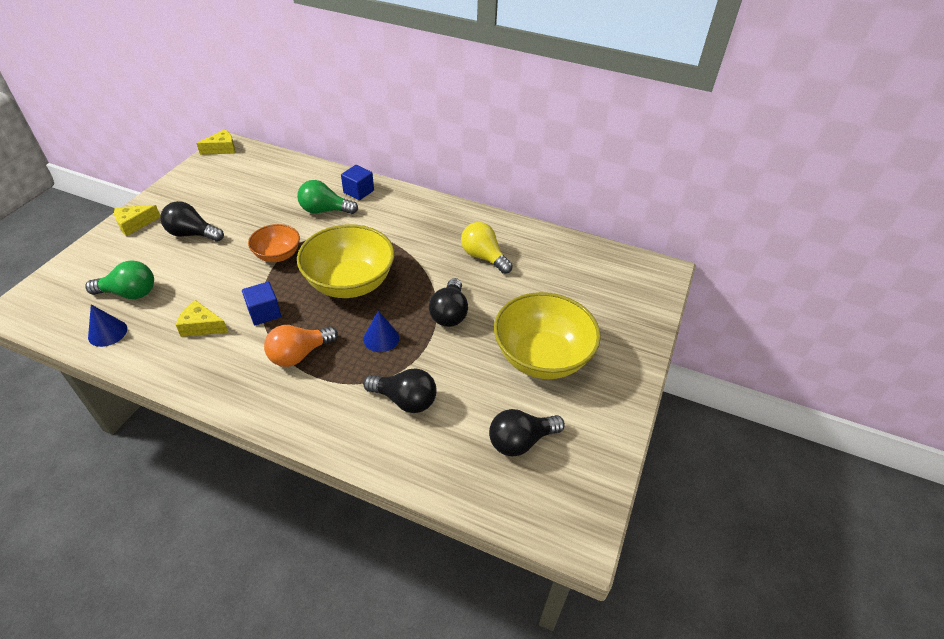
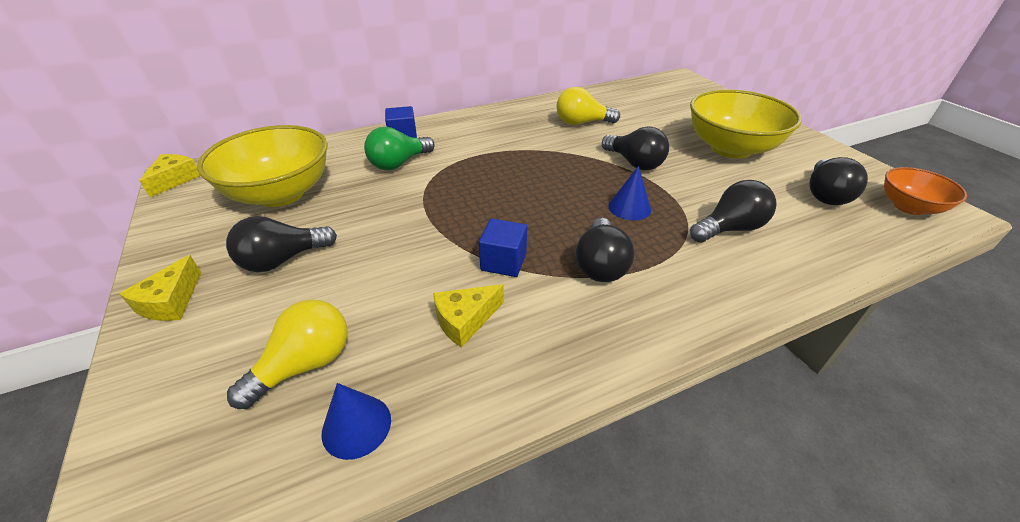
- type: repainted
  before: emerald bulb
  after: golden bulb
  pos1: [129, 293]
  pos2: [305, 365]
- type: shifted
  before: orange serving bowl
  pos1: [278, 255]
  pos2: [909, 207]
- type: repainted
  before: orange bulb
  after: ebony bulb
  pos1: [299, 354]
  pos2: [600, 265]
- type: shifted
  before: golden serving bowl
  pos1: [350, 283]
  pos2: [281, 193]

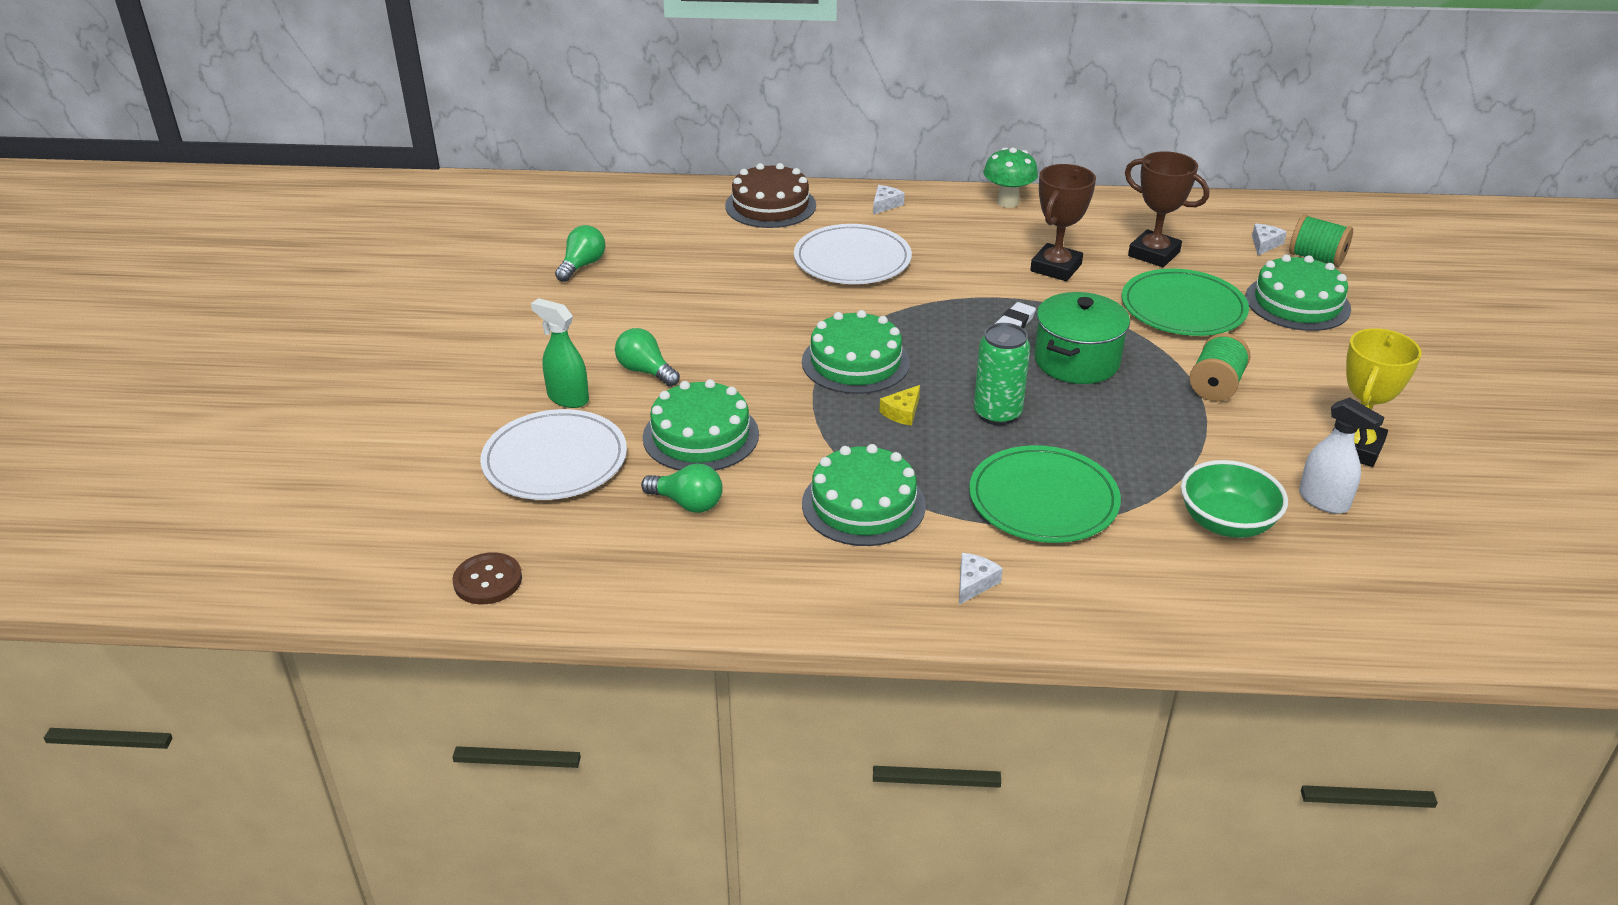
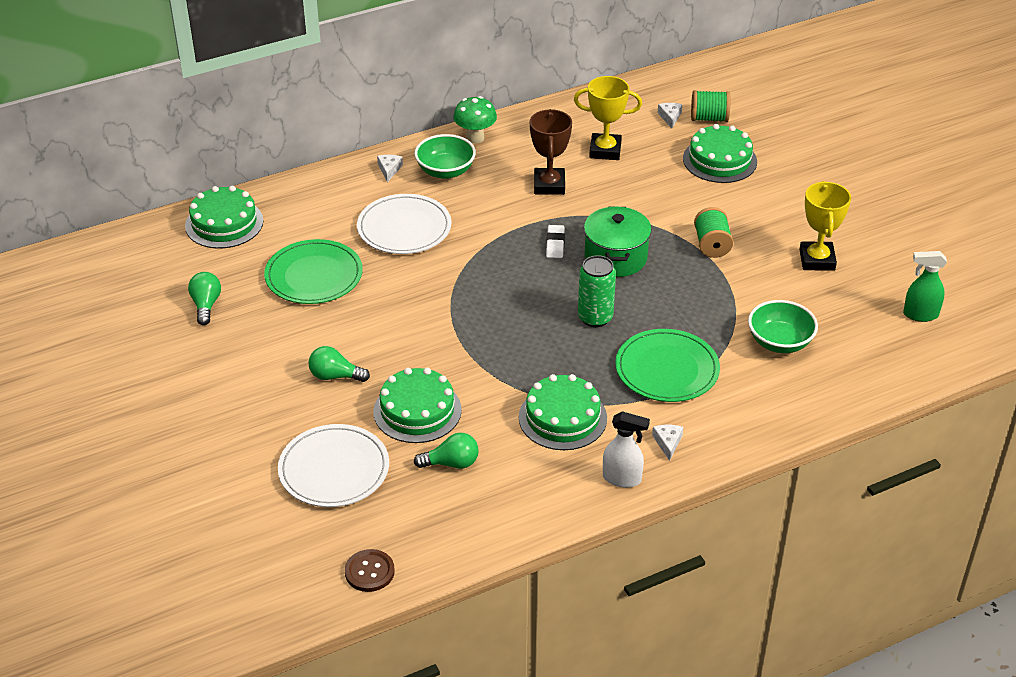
- type: shifted
  before: emerald sprayer
  pos1: [567, 398]
  pos2: [920, 315]
- type: gone
  before: brown layer cake
  pos1: [770, 205]
- type: shifted
  before: emerald layer cake
  pos1: [855, 362]
  pos2: [224, 223]
- type: gone
  before: golden cheese wedge
  pos1: [902, 412]
- type: shifted
  before: emerald flat dish
  pos1: [1183, 308]
  pos2: [314, 275]
- type: repainted
  before: brown award cup
  after: golden award cup
  pos1: [1154, 254]
  pos2: [605, 150]
- type: shifted
  before: white sprayer
  pos1: [1324, 501]
  pos2: [622, 479]
- type: new
  after: emerald serving bowl
  pos2: [445, 171]

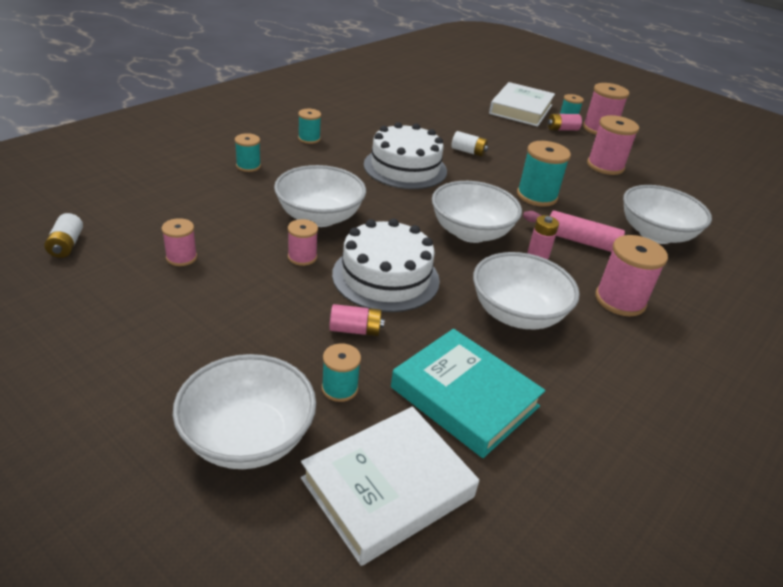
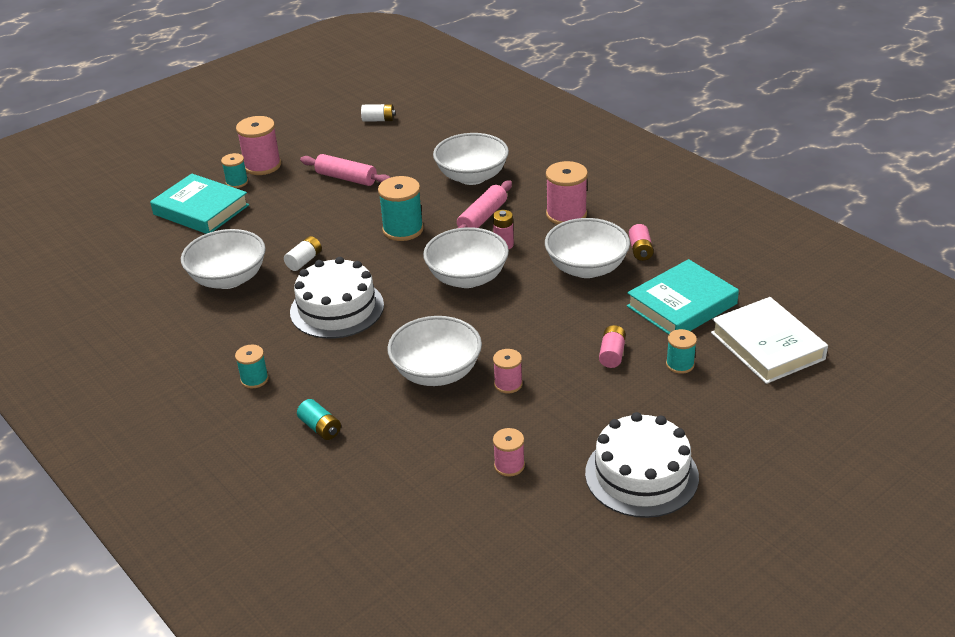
- type: shifted
  before: white power cell
  pos1: [66, 245]
  pos2: [378, 120]
- type: shifted
  before: white serving bowl
  pos1: [248, 437]
  pos2: [228, 279]
- type: swapped
  before: turquoise spool
  after: turquoise power cell
  pos1: [248, 166]
  pos2: [320, 428]
- type: shifted
  before: white layer cake
  pos1: [386, 277]
  pos2: [641, 475]
- type: repainted
  before: white hardcover
  after: turquoise hardcover
  pos1: [521, 109]
  pos2: [201, 210]
- type: shifted
  before: rosy power cell
  pos1: [562, 129]
  pos2: [640, 250]
- type: swapped
  before: rosy spool
  after: rosy pastry roller
  pos1: [605, 166]
  pos2: [346, 178]

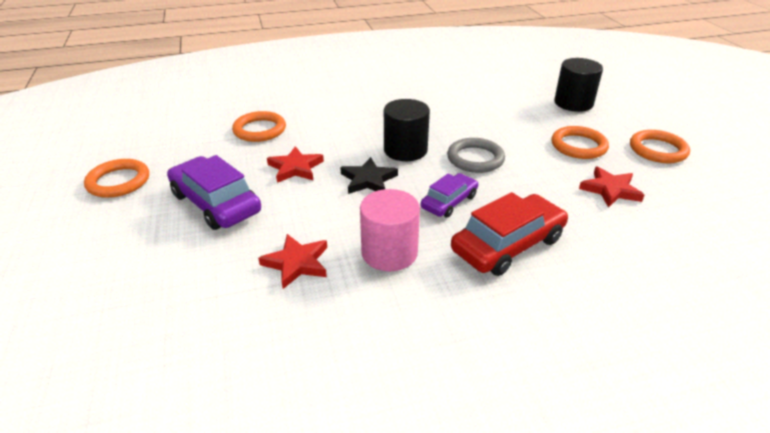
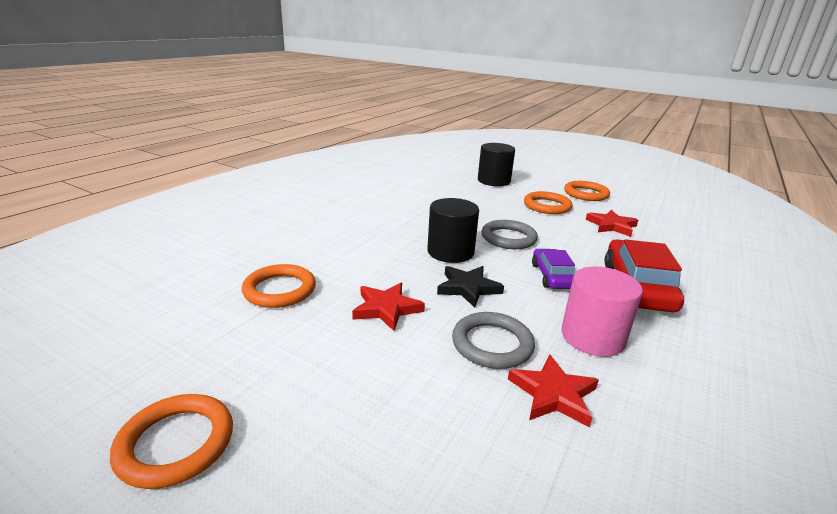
- type: gone
  before: violet car
  pos1: [216, 203]
- type: new
  after: ash-grey ring
  pos2: [492, 344]

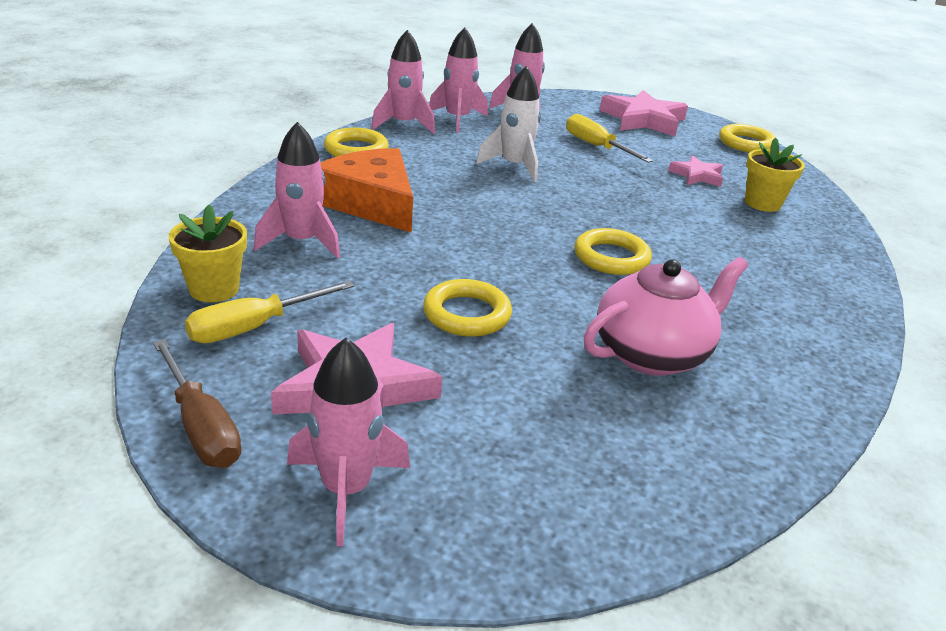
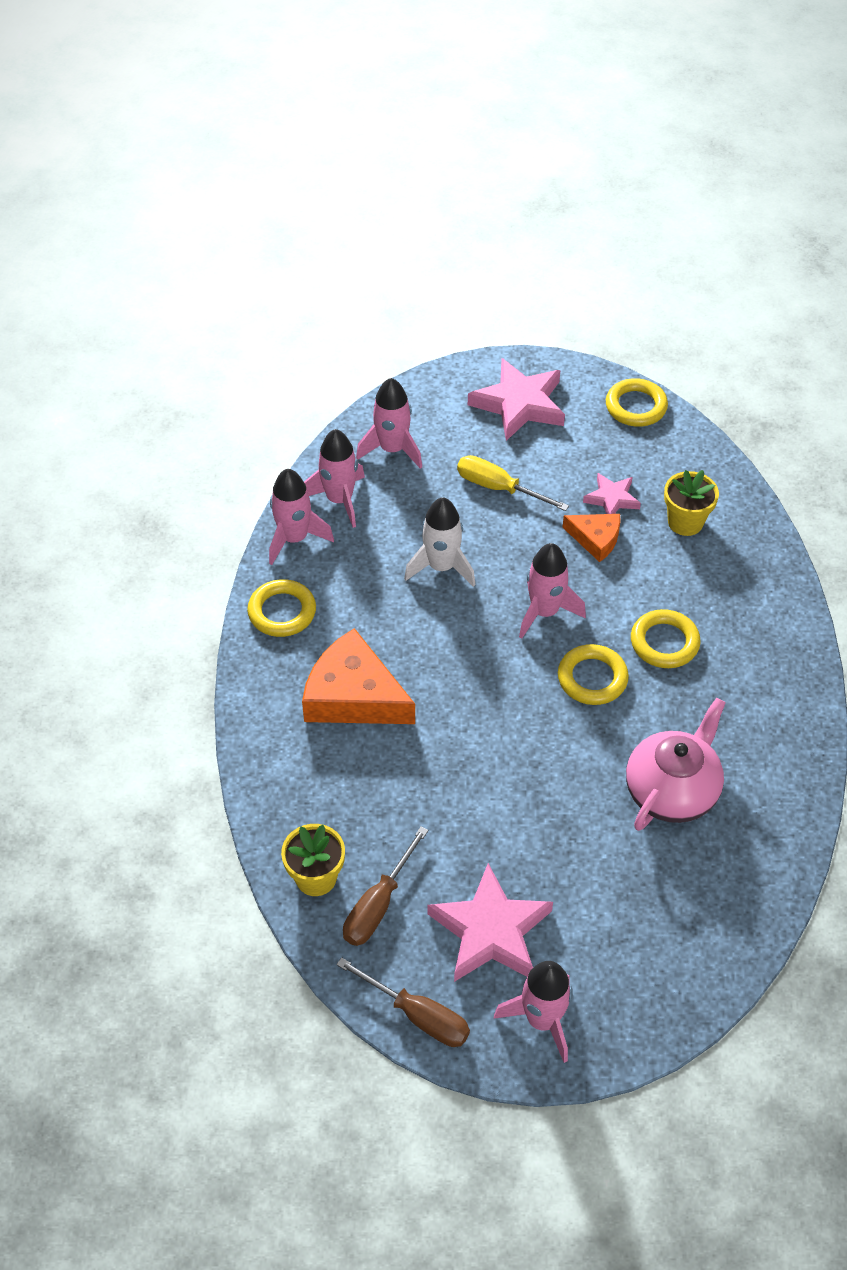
- type: repainted
  before: golden flat screwdriver
  after: brown flat screwdriver
  pos1: [254, 327]
  pos2: [378, 905]
- type: shifted
  before: rosy rocket
  pos1: [301, 242]
  pos2: [544, 612]
- type: shifted
  before: golden ring
  pos1: [467, 314]
  pos2: [664, 642]
- type: new
  after: orange cheese wedge
  pos2: [596, 539]

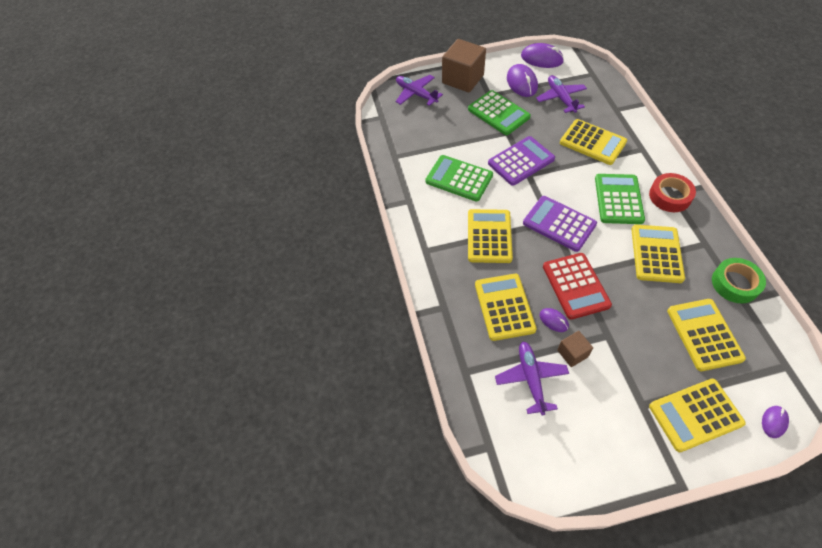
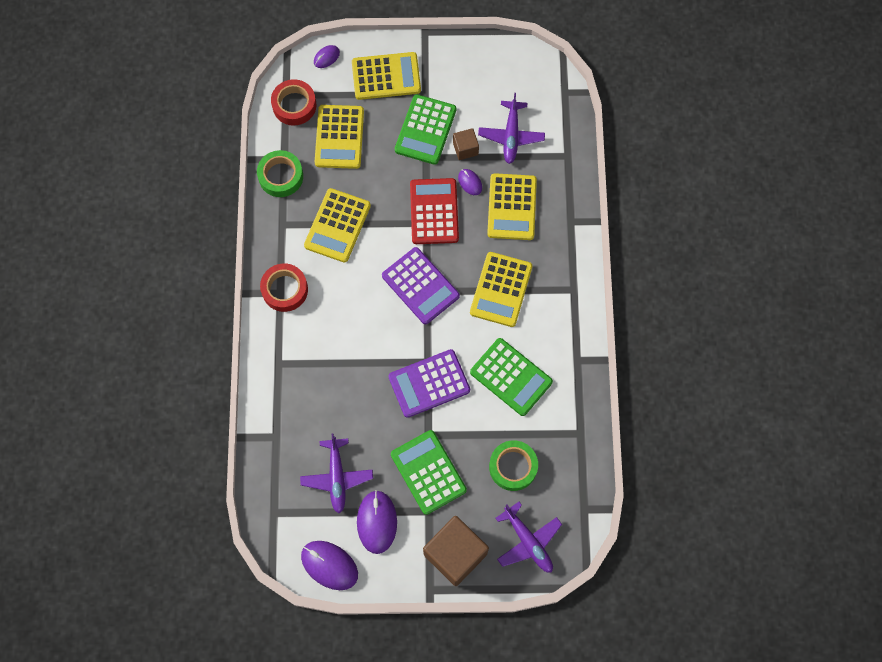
- type: gone
  before: golden adding machine
  pos1: [592, 142]
- type: shifted
  before: emerald adding machine
  pos1: [618, 199]
  pos2: [425, 130]
- type: new
  after: scarlet roll of tape
  pos2: [294, 105]
- type: new
  after: emerald roll of tape
  pos2: [513, 467]

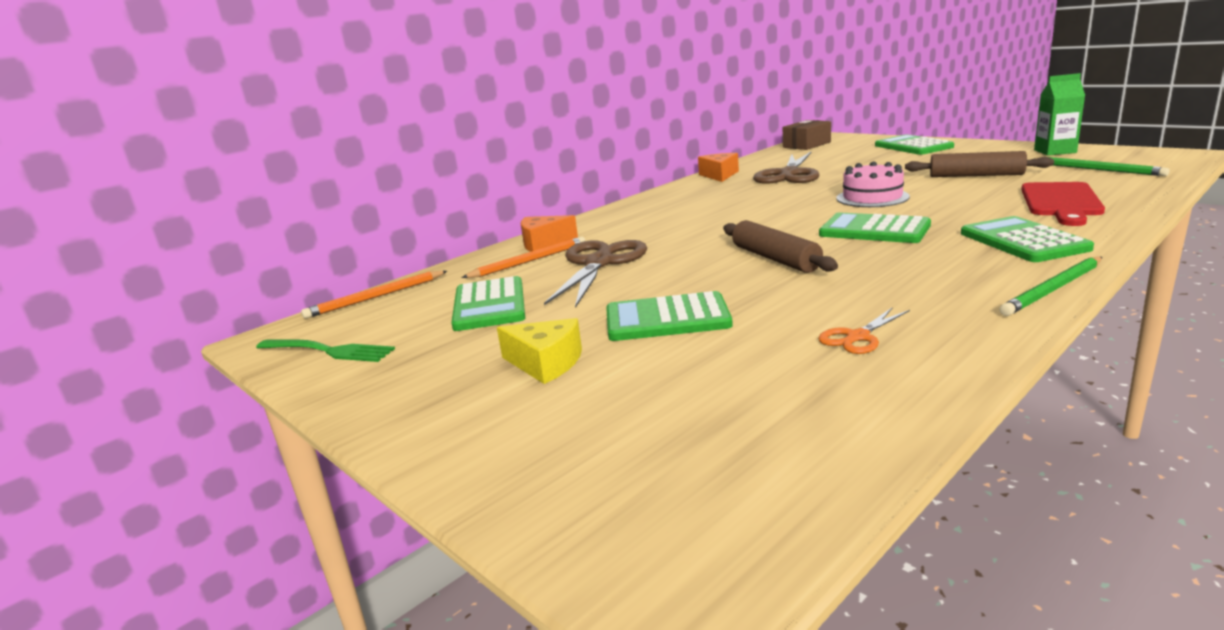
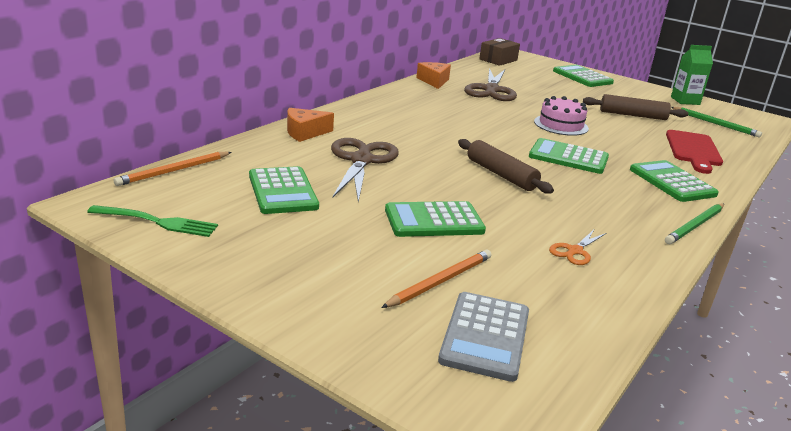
- type: shifted
  before: orange wooden pencil
  pos1: [528, 261]
  pos2: [440, 281]
- type: gone
  before: golden cheese wedge
  pos1: [546, 363]
- type: new
  after: ash-grey adding machine
  pos2: [485, 336]

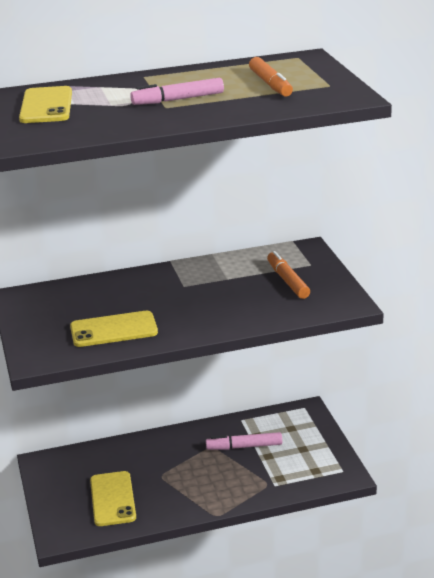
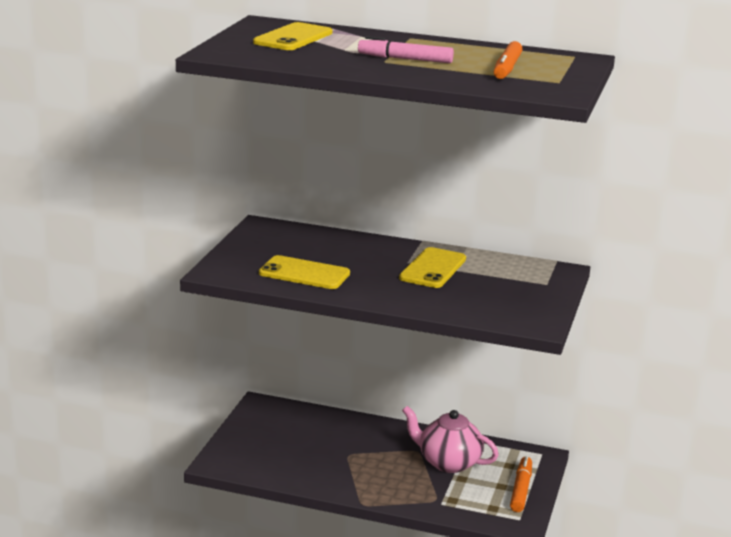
- type: shifted
  before: golden mobile phone
  pos1: [112, 499]
  pos2: [433, 268]
- type: swapped
  before: rosy felt pen
  after: rosy tea pot
  pos1: [244, 447]
  pos2: [448, 462]
- type: shifted
  before: orange felt pen
  pos1: [287, 281]
  pos2: [521, 490]

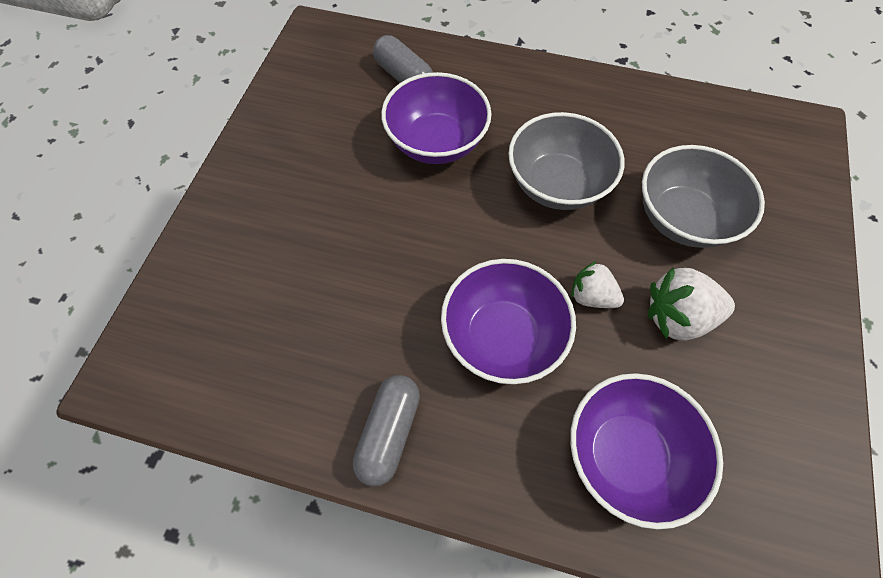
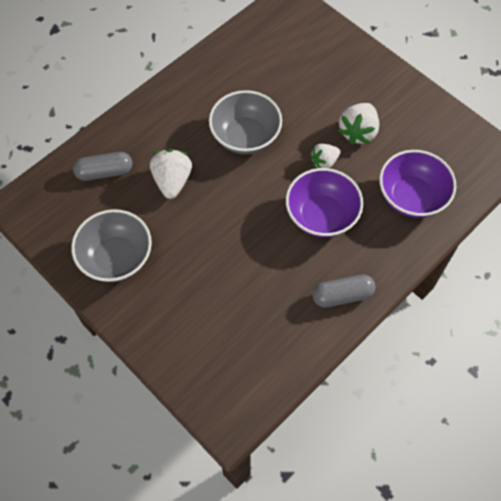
- type: rotated
  before: ash-grey pill shape
  pos1: [389, 432]
  pos2: [342, 295]
  turn: -60
- type: swapped
  before: violet serving bowl
  after: white berry
  pos1: [436, 142]
  pos2: [172, 181]
- type: shifted
  before: ash-grey serving bowl
  pos1: [682, 218]
  pos2: [116, 258]

